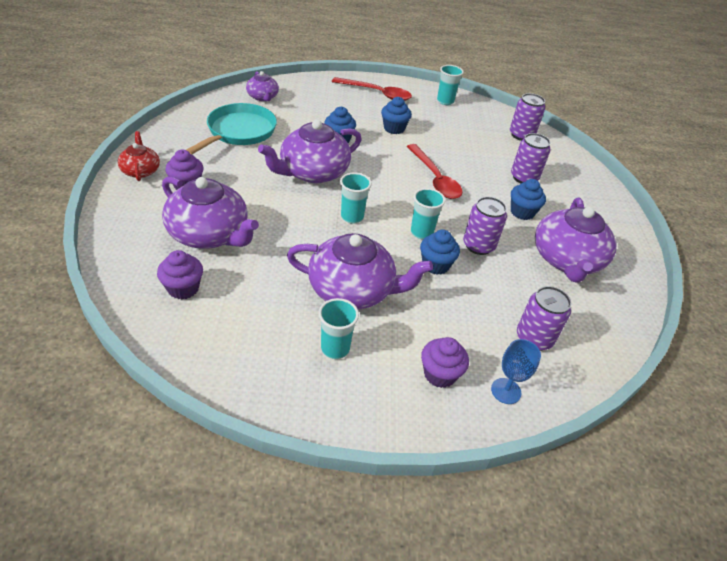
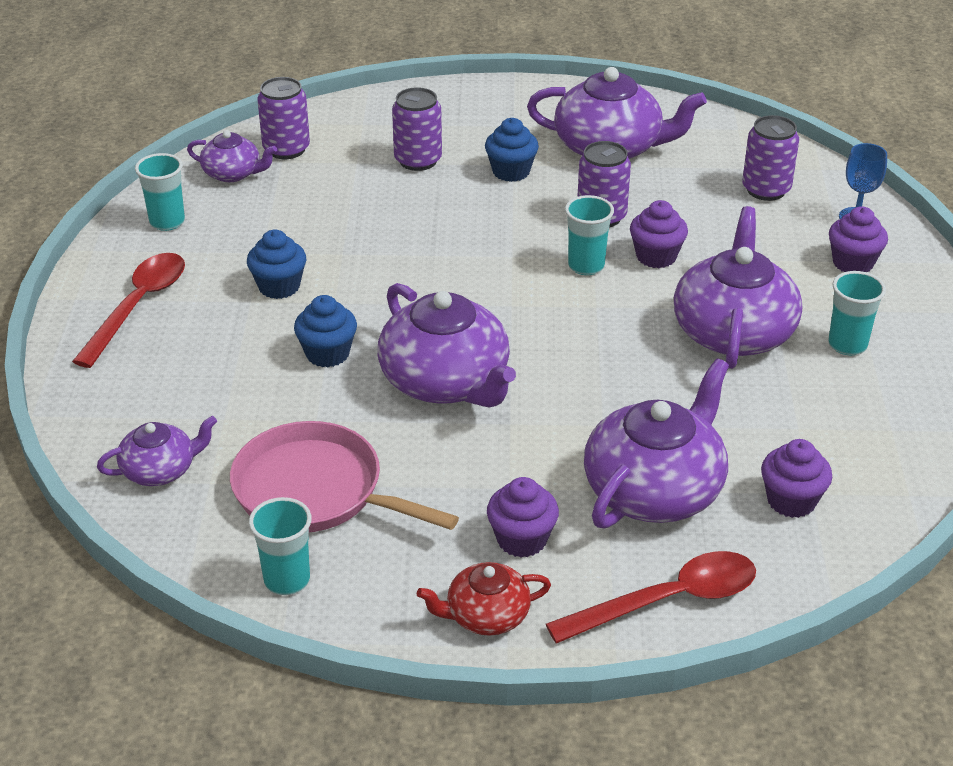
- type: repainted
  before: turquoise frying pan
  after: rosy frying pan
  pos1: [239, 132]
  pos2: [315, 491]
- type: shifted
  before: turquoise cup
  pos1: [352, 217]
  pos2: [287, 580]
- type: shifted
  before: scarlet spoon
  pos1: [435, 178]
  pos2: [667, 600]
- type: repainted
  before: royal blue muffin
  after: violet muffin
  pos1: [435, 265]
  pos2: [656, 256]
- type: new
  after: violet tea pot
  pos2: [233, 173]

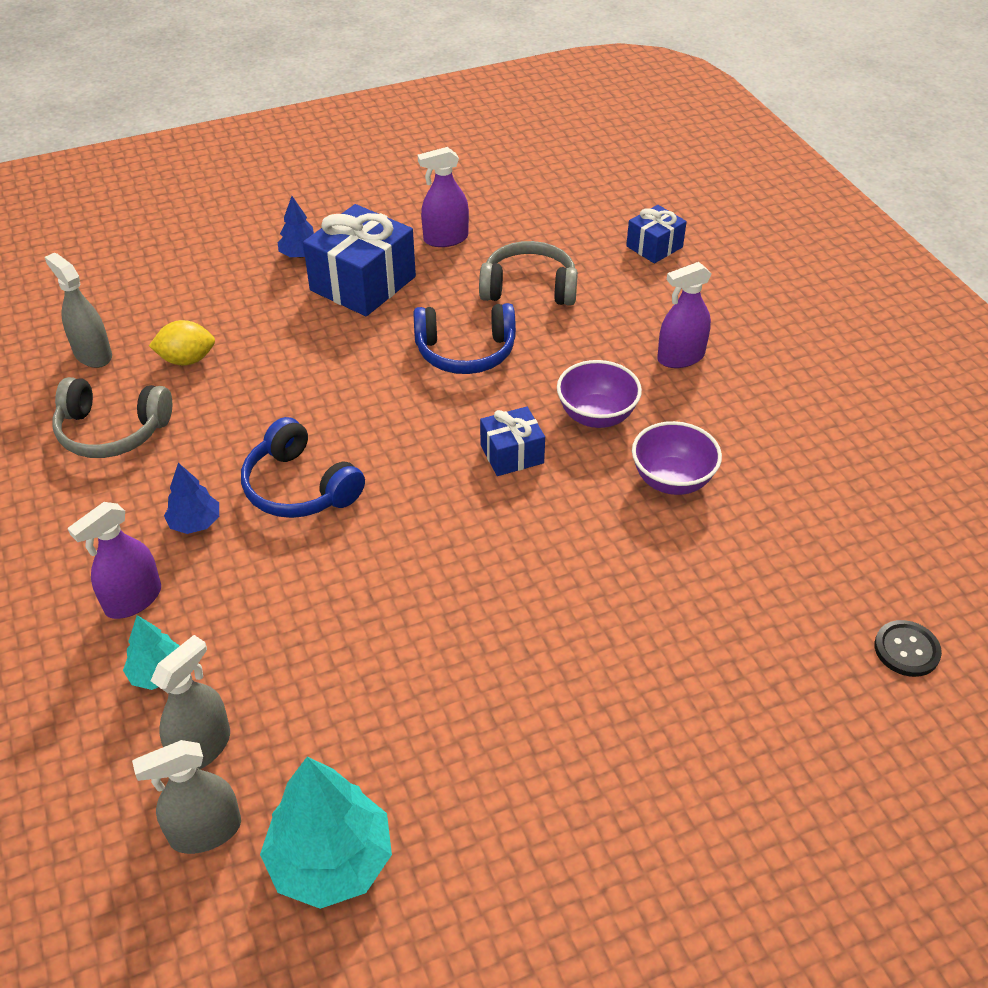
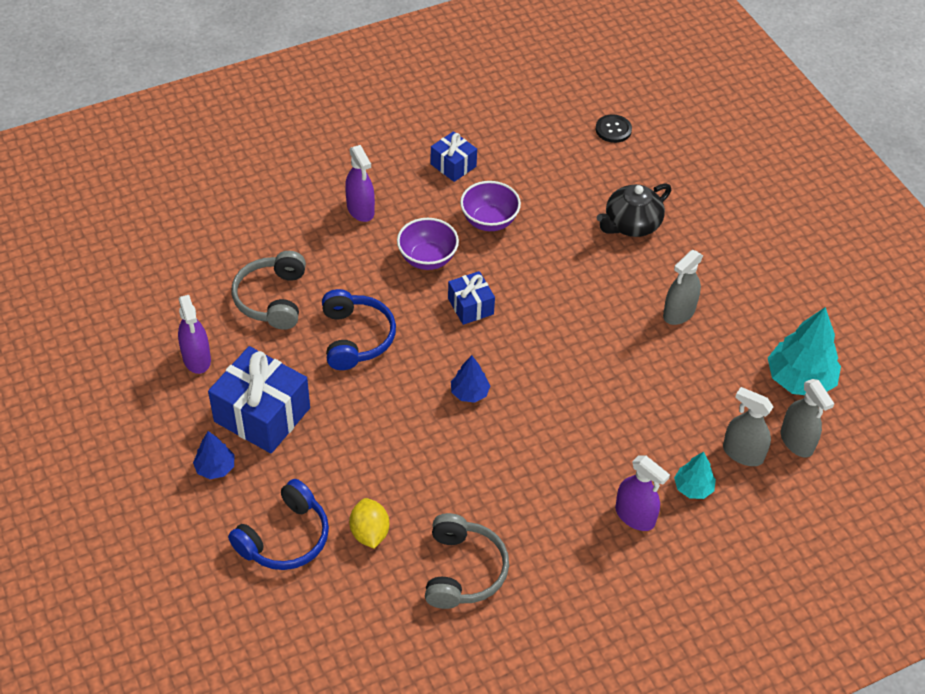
- type: shifted
  before: ash-grey sprayer
  pos1: [93, 355]
  pos2: [679, 313]
- type: shifted
  before: royal blue fir tree
  pos1: [195, 523]
  pos2: [469, 393]
- type: shifted
  before: royal blue headphones
  pos1: [299, 487]
  pos2: [285, 538]
- type: shifted
  before: royal blue gift
  pos1: [654, 246]
  pos2: [453, 165]
- type: new
  after: ebony tea pot
  pos2: [631, 224]

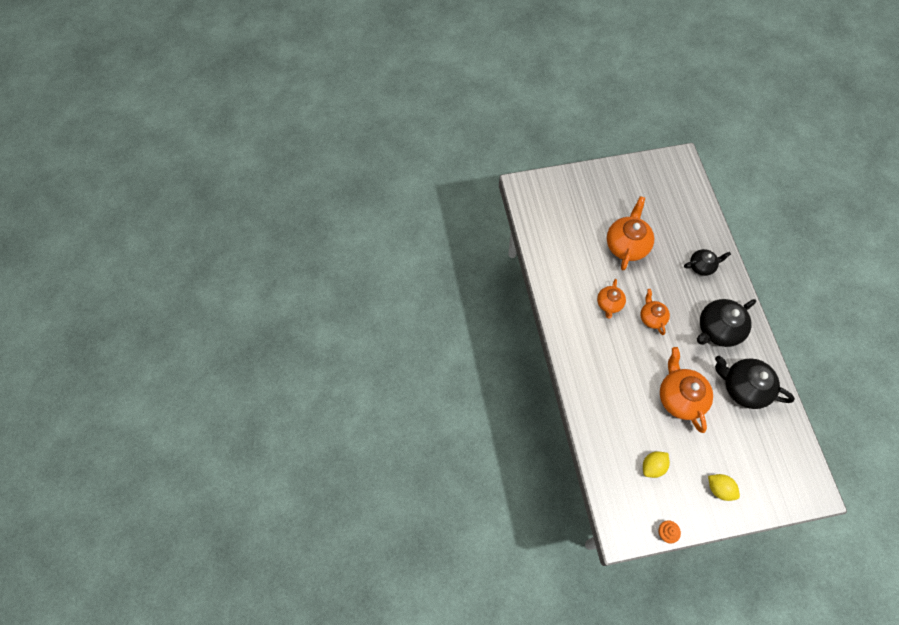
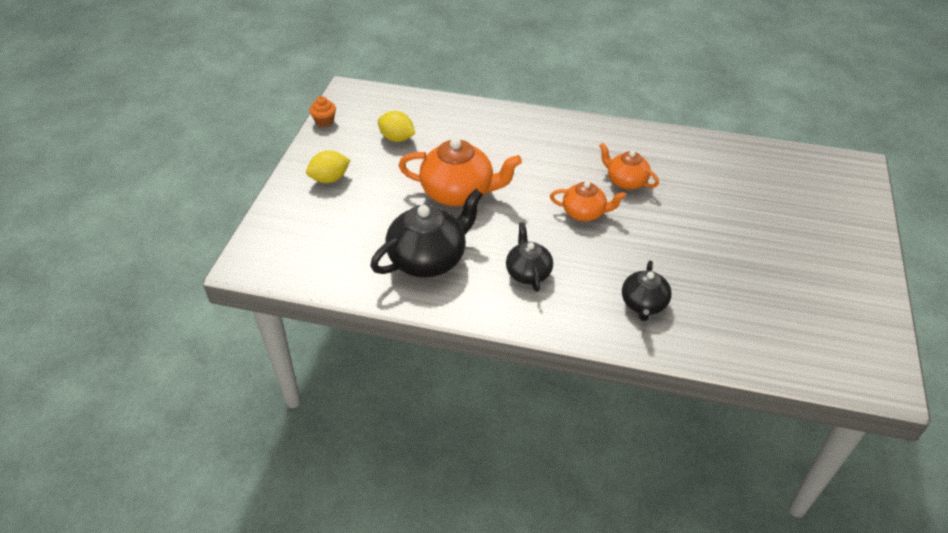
- type: gone
  before: orange tea pot
  pos1: [626, 245]
- type: rotated
  before: golden citrus fruit
  pos1: [652, 466]
  pos2: [397, 138]
  turn: -45
- type: scaled
  before: ebony tea pot
  pos1: [717, 329]
  pos2: [528, 272]
  scale: 0.59

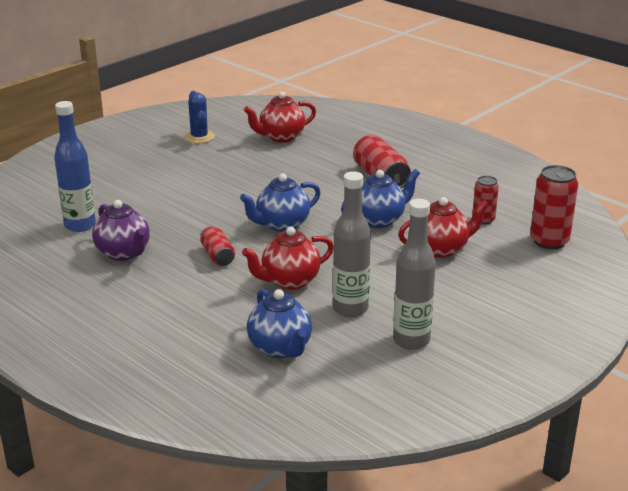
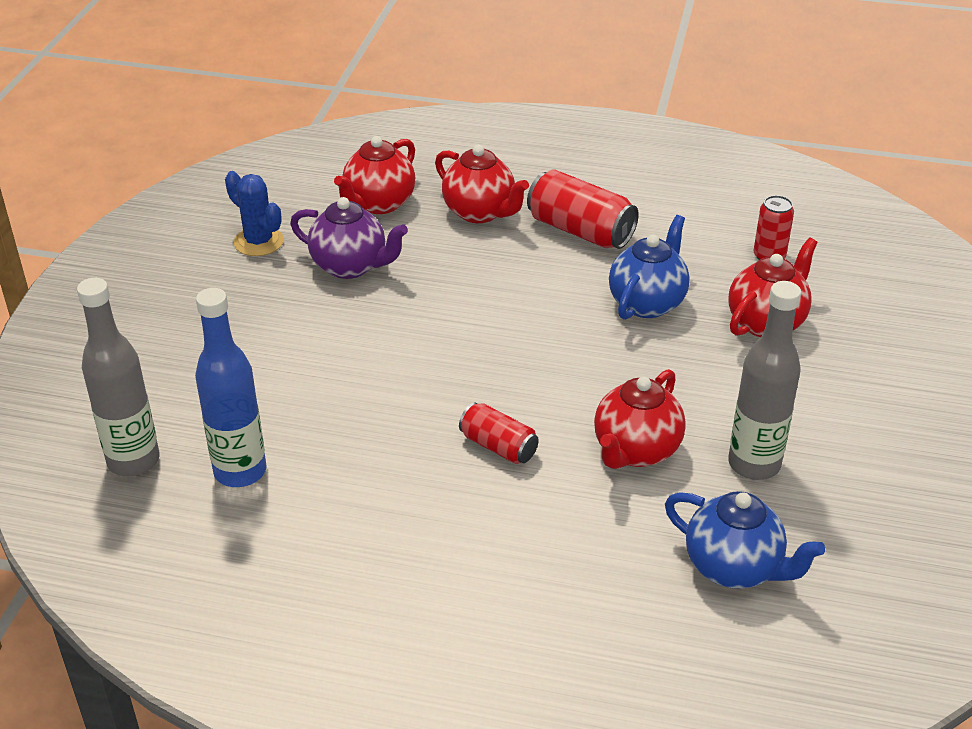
- type: shifted
  before: violet tea pot
  pos1: [124, 253]
  pos2: [350, 266]
- type: gone
  before: royal blue tea pot
  pos1: [282, 225]
- type: shifted
  before: ash-grey flask
  pos1: [411, 340]
  pos2: [133, 461]
- type: gone
  before: scarlet tin
  pos1: [549, 241]
- type: new
  after: scarlet tea pot
  pos2: [480, 212]

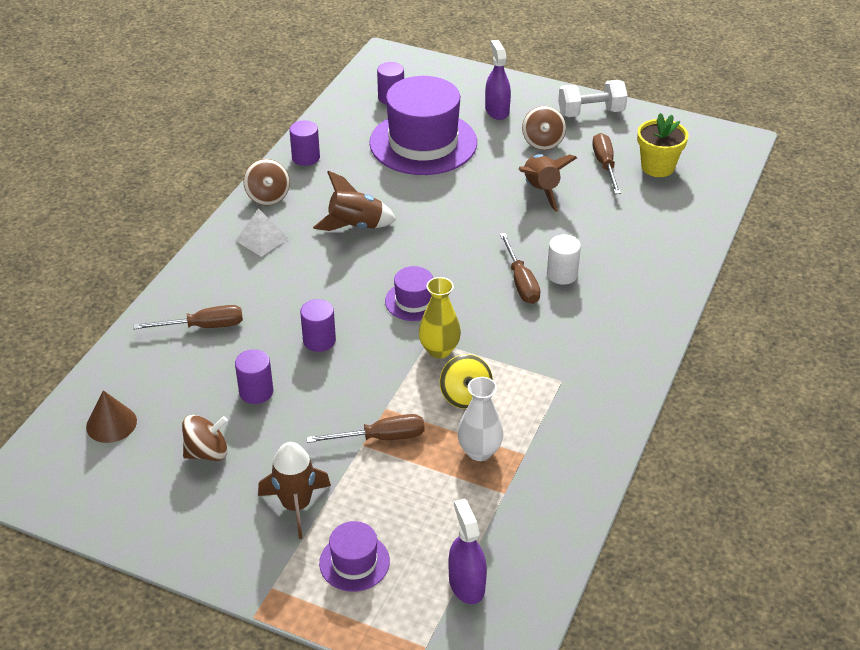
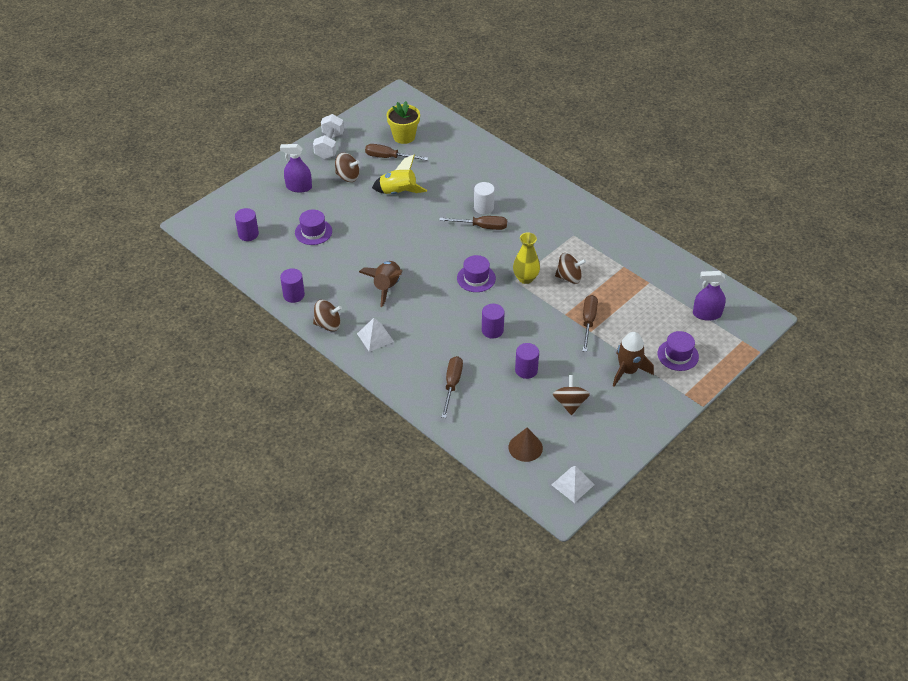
- type: scaled
  before: violet tall hat
  pos1: [423, 143]
  pos2: [313, 232]
  scale: 0.47
- type: repainted
  before: golden whirligig
  after: brown whirligig
  pos1: [465, 396]
  pos2: [569, 277]
- type: gone
  before: white tall vase
  pos1: [479, 451]
- type: repainted
  before: brown rocket
  after: golden rocket
  pos1: [541, 191]
  pos2: [398, 192]
- type: new
  after: white pyramid shape
  pos2: [572, 484]

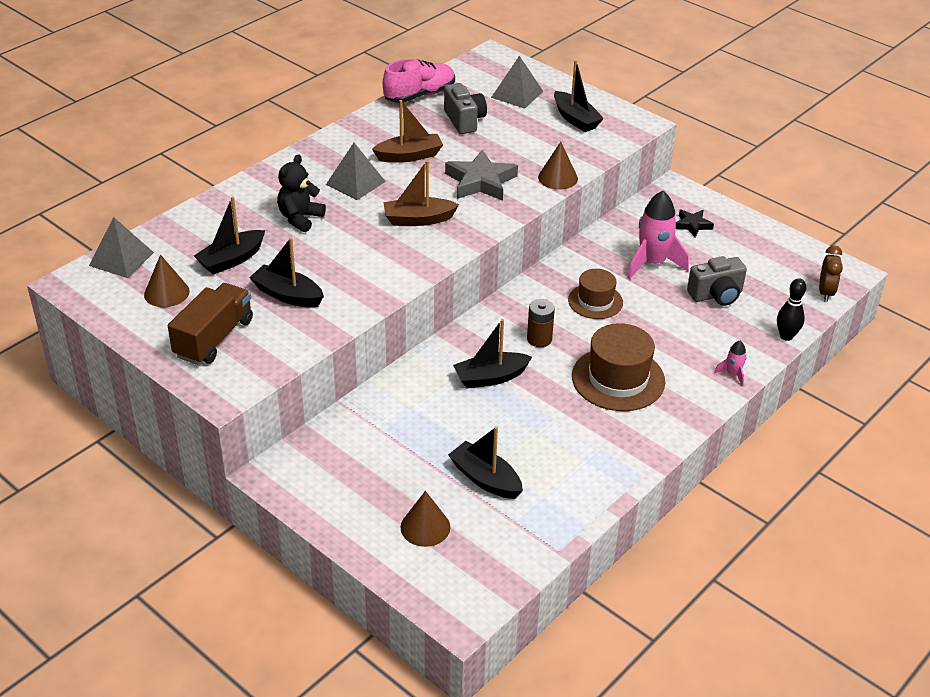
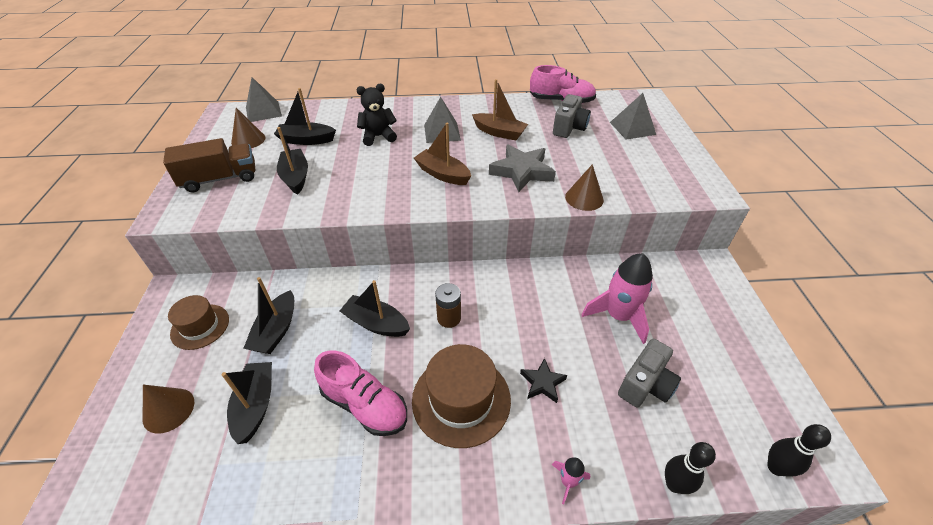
- type: shifted
  before: ebony sailboat
  pos1: [575, 119]
  pos2: [276, 330]
- type: shifted
  before: brown tall hat
  pos1: [595, 301]
  pos2: [200, 326]
- type: shifted
  before: ebony star shape
  pos1: [692, 225]
  pos2: [542, 383]
- type: rotated
  before: ash-grey photo camera
  pos1: [716, 295]
  pos2: [645, 385]
  turn: -75
- type: swapped
  before: brown alarm clock
  after: ebony bowling pin
  pos1: [825, 292]
  pos2: [775, 467]
- type: new
  after: rosy sneaker
  pos2: [365, 405]

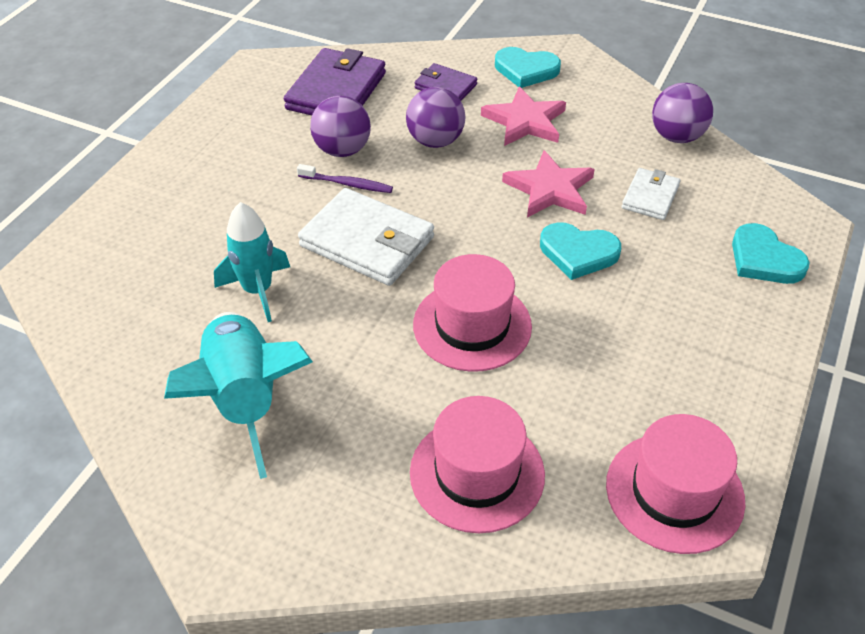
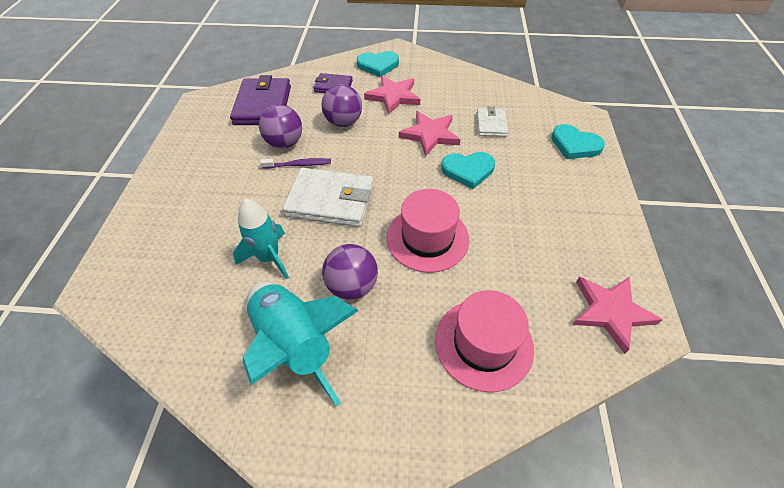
- type: swapped
  before: rosy tall hat
  after: rosy star shape
  pos1: [674, 492]
  pos2: [610, 312]
- type: shifted
  before: violet sphere
  pos1: [676, 137]
  pos2: [352, 286]

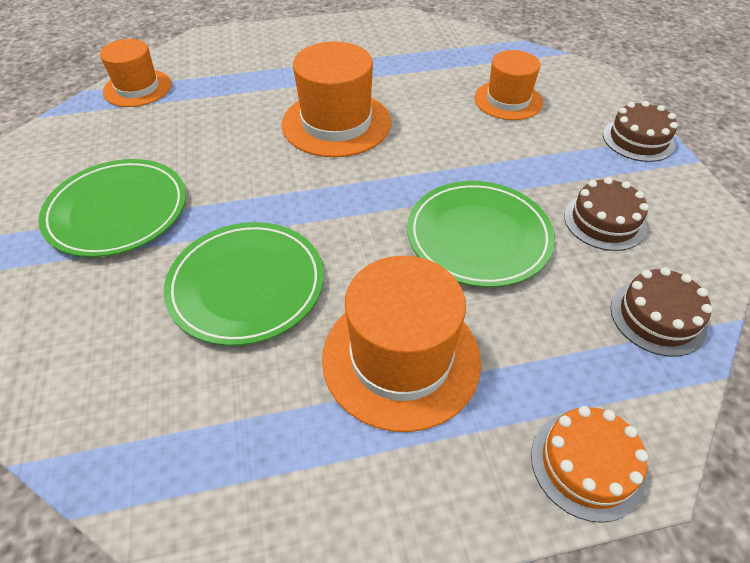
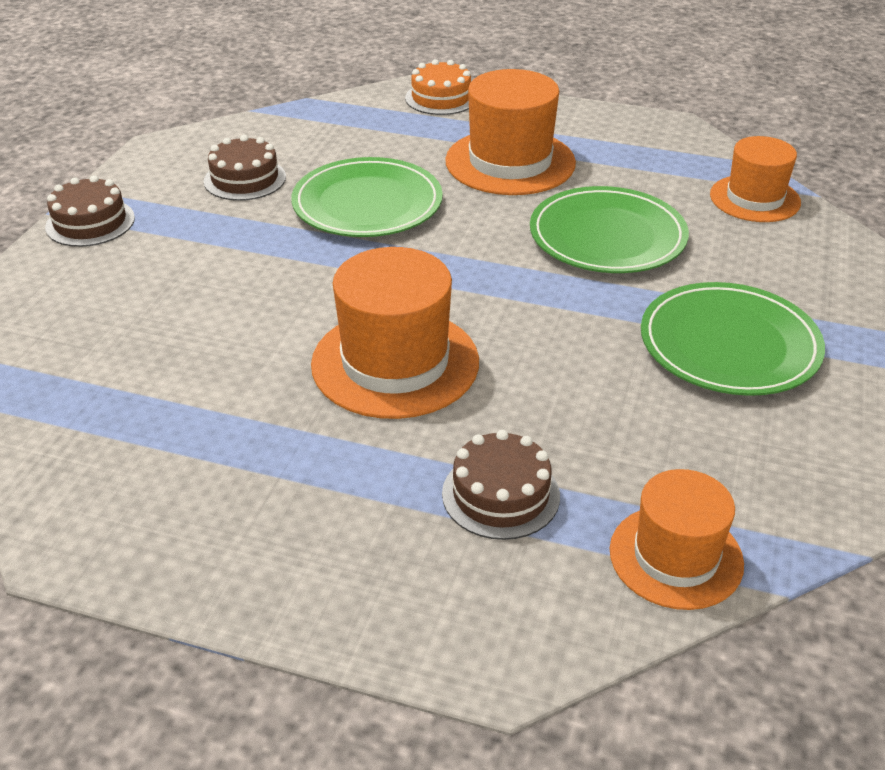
- type: shifted
  before: orange tall hat
  pos1: [508, 100]
  pos2: [754, 199]
- type: shifted
  before: brown layer cake
  pos1: [657, 317]
  pos2: [500, 494]

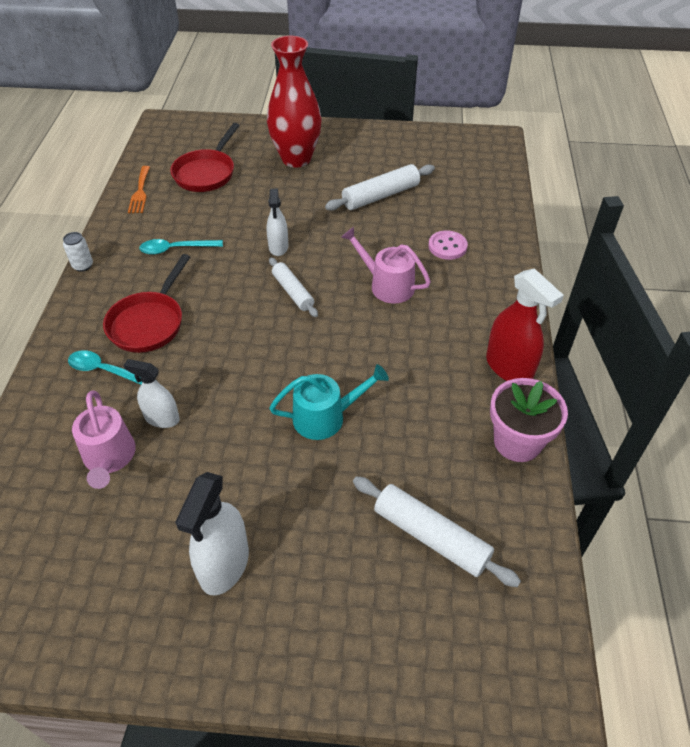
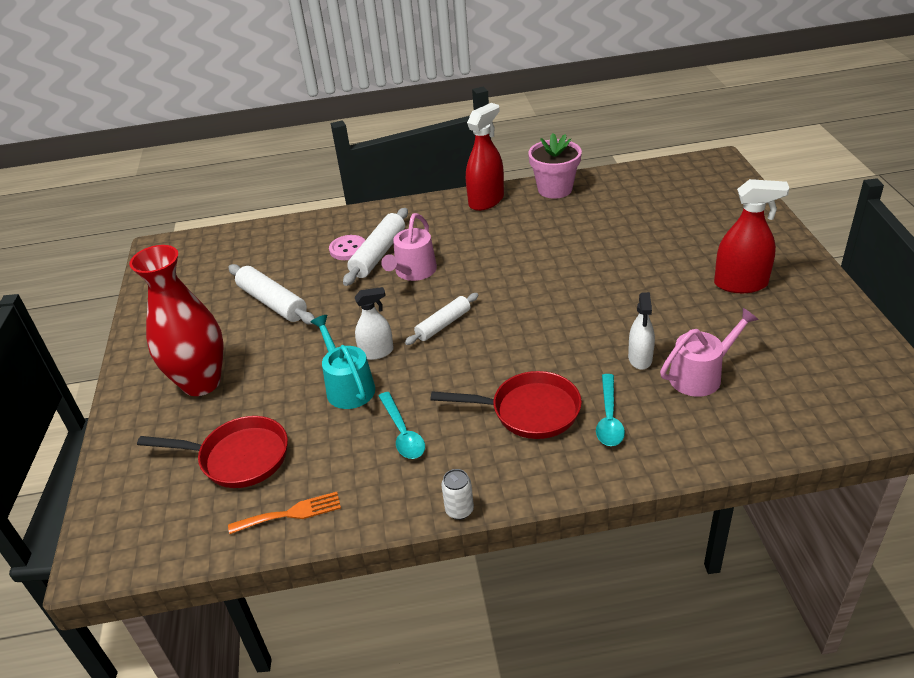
- type: repainted
  before: white sprayer
  after: scarlet sprayer
  pos1: [224, 564]
  pos2: [740, 284]
- type: shifted
  before: turquoise sprinkling can
  pos1: [325, 417]
  pos2: [348, 387]
- type: shifted
  before: white pastry roller
  pos1: [431, 536]
  pos2: [378, 254]

